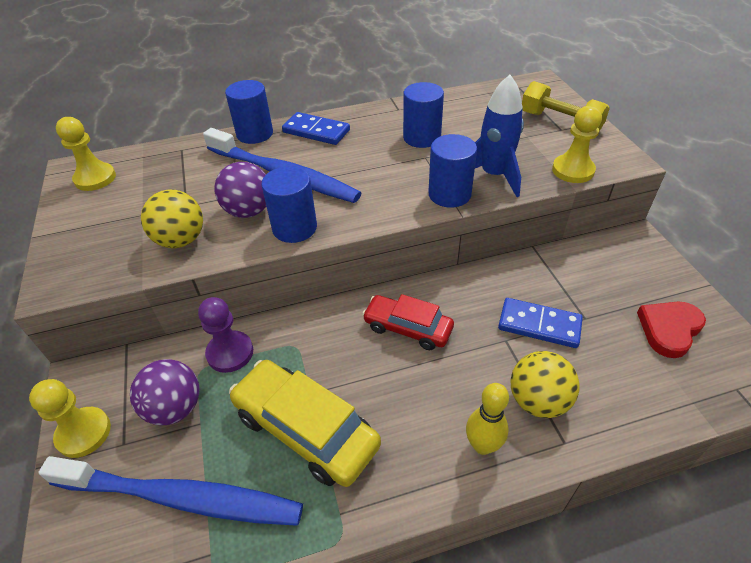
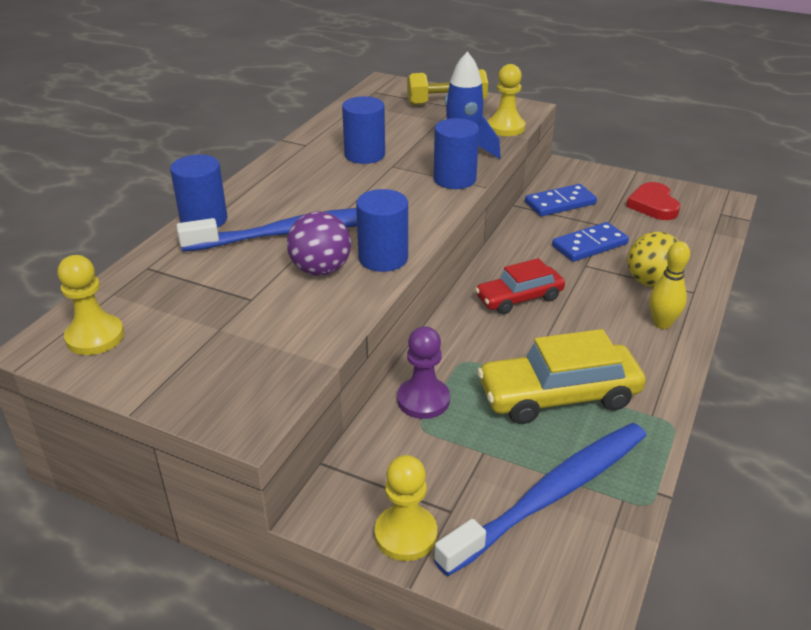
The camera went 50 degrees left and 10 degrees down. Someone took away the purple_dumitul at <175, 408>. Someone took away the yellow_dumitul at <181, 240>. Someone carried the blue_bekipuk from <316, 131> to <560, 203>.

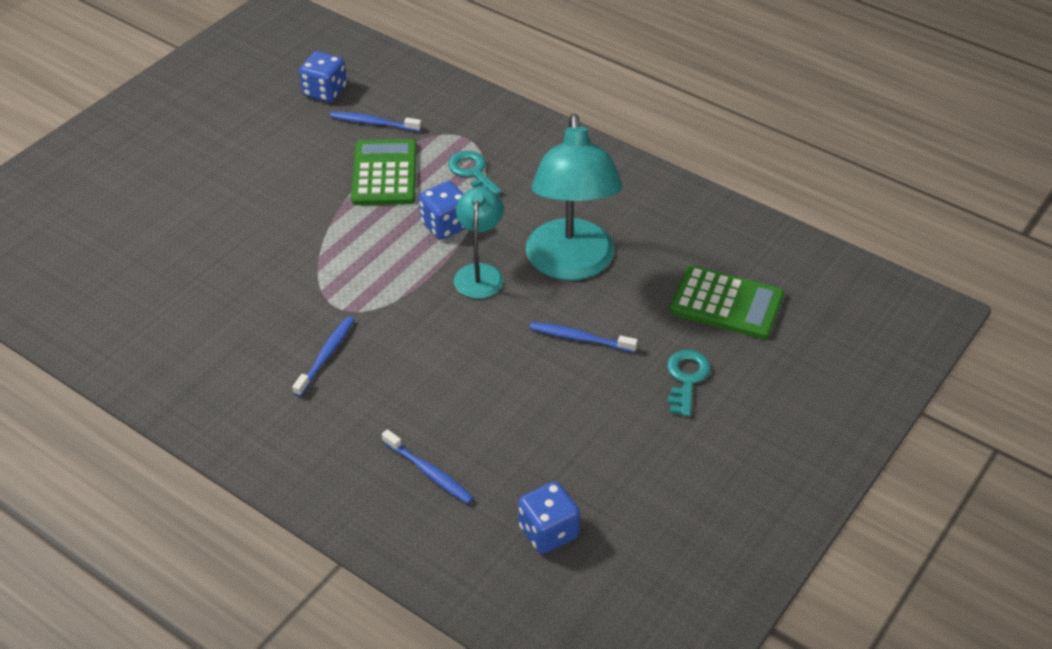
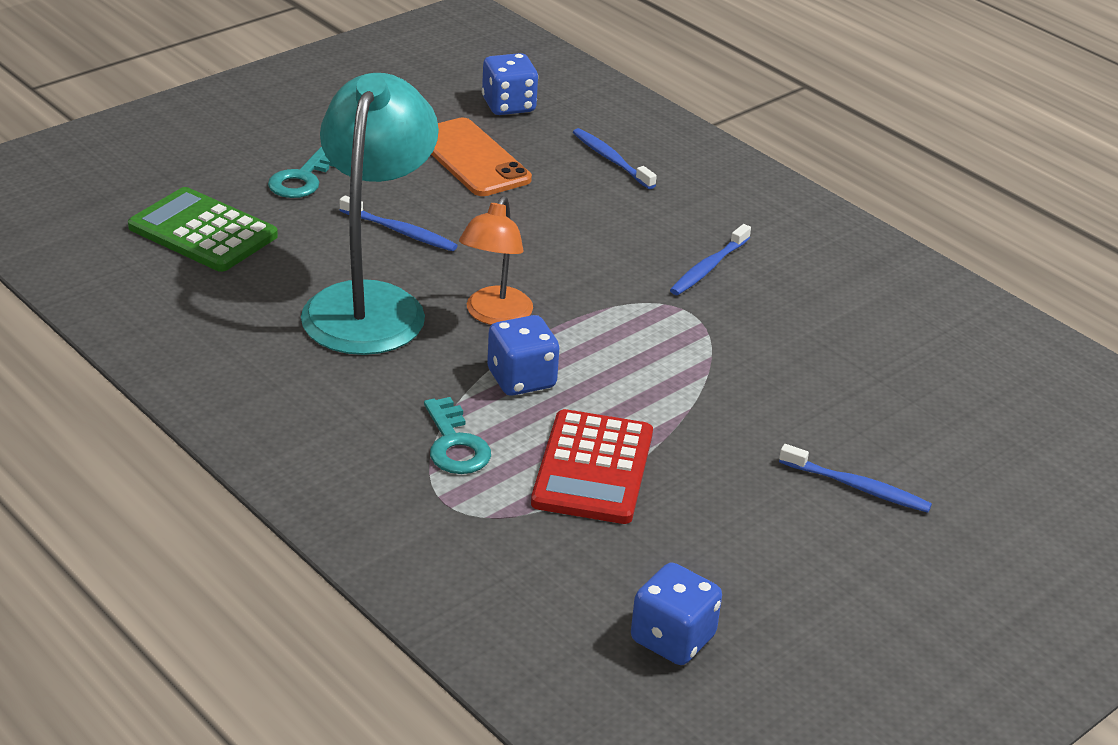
The camera went 170 degrees left and 10 degrees down. Someone carried the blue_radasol from <374, 123> to <856, 487>. Someone repainted the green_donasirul at <384, 173>, which became the red_donasirul at <593, 468>. Someone repainted the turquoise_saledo at <479, 273>, which became the orange_saledo at <494, 315>. Someone put down the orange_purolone at <472, 158>.

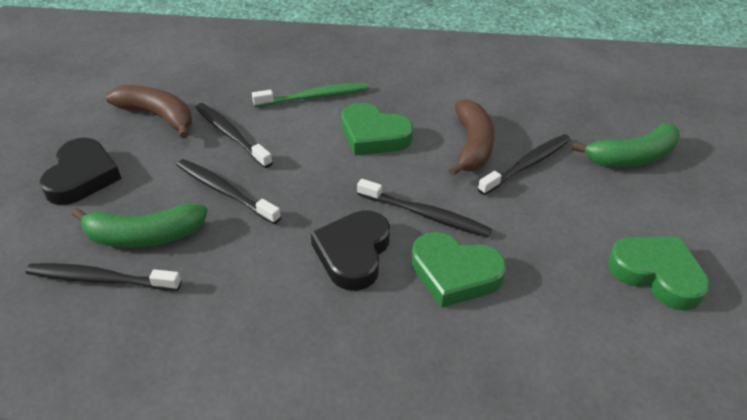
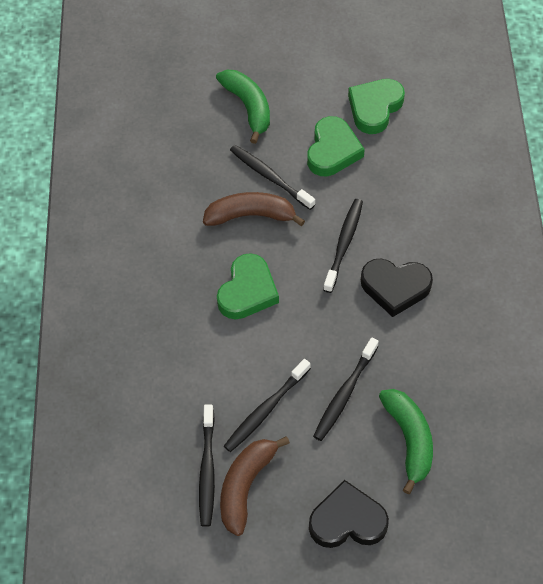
The camera went 95 degrees left and 15 degrees up. Someone carried the black_radasol from <101, 279> to <207, 469>. Someone took away the green_radasol at <314, 97>. Someone carried the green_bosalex from <454, 273> to <332, 151>.

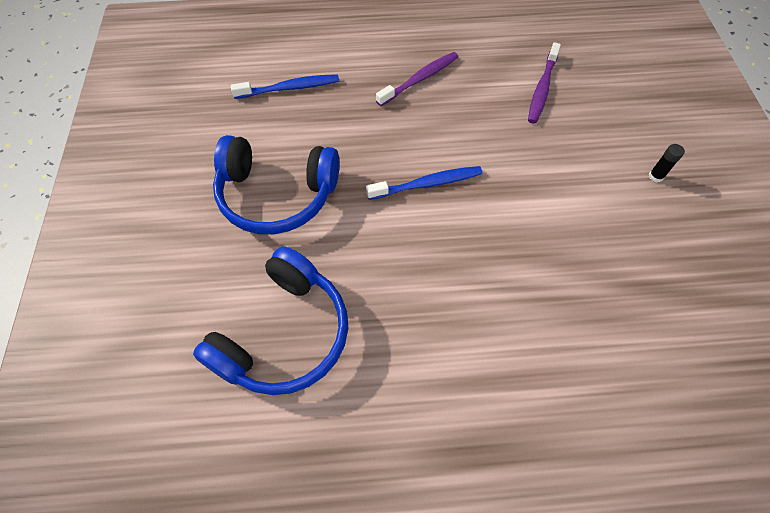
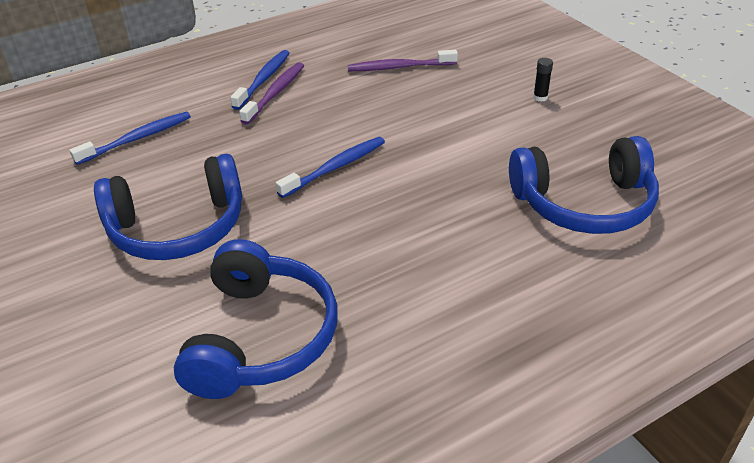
The camera went 25 degrees left and 20 degrees down. Someone rotated the purple_radasol at <542, 88> by 90 degrees clockwise. Someone put down the blue_radasol at <263, 80>. Someone put down the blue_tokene at <584, 203>.

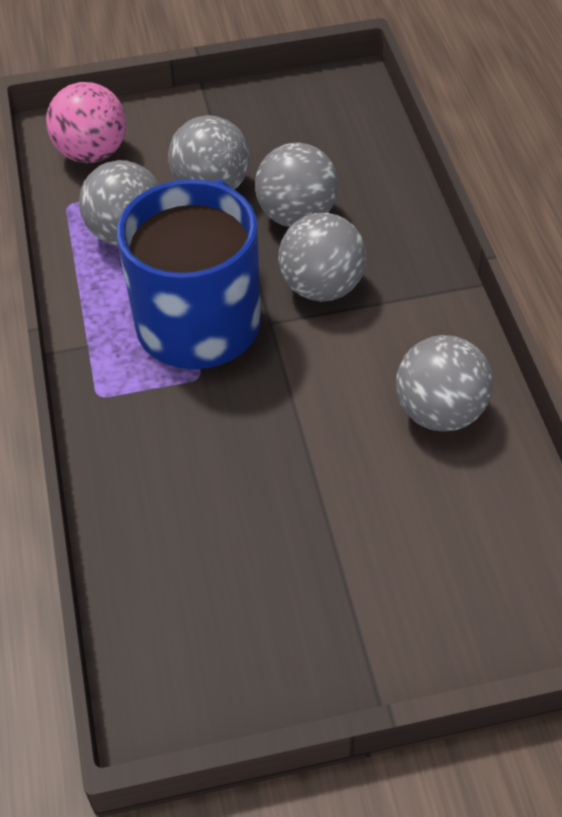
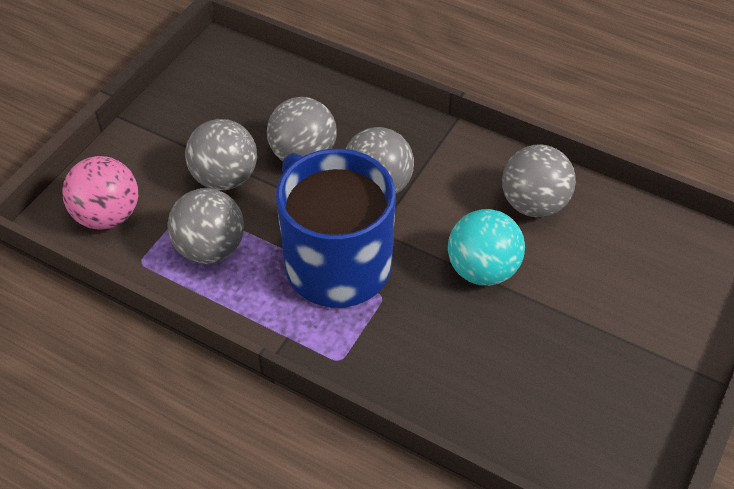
The camera went 50 degrees left and 0 degrees up. Someone put down the turquoise_dumitul at <482, 270>.

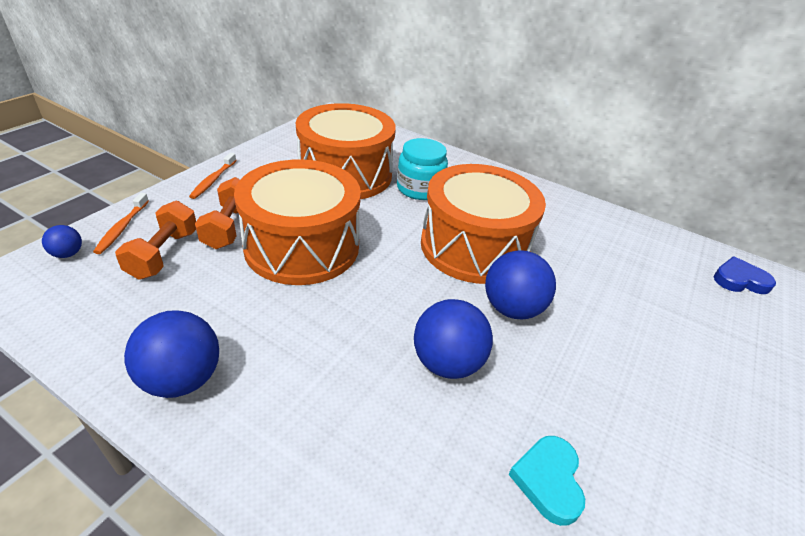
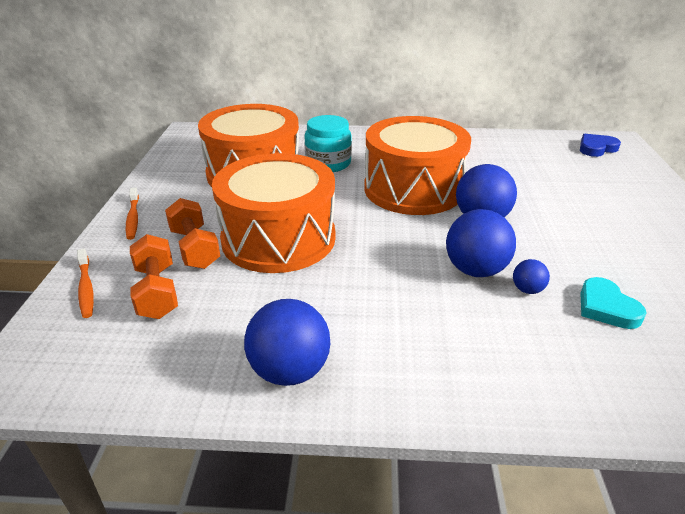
The camera went 25 degrees left and 5 degrees down. Someone carried the blue_dumitul from <68, 254> to <527, 290>.

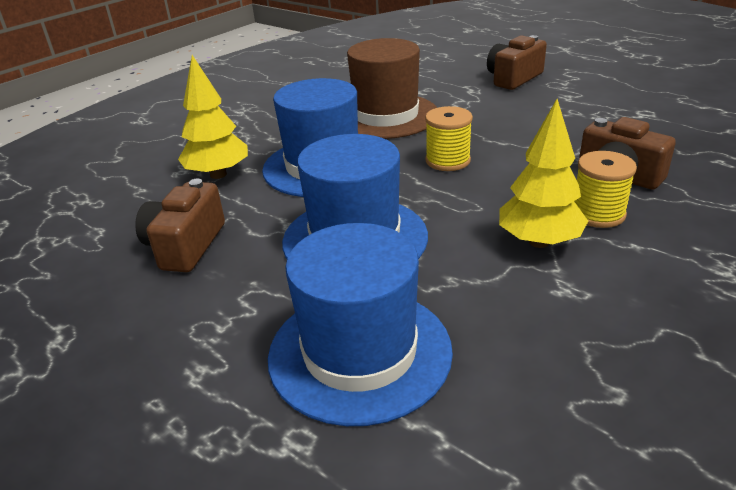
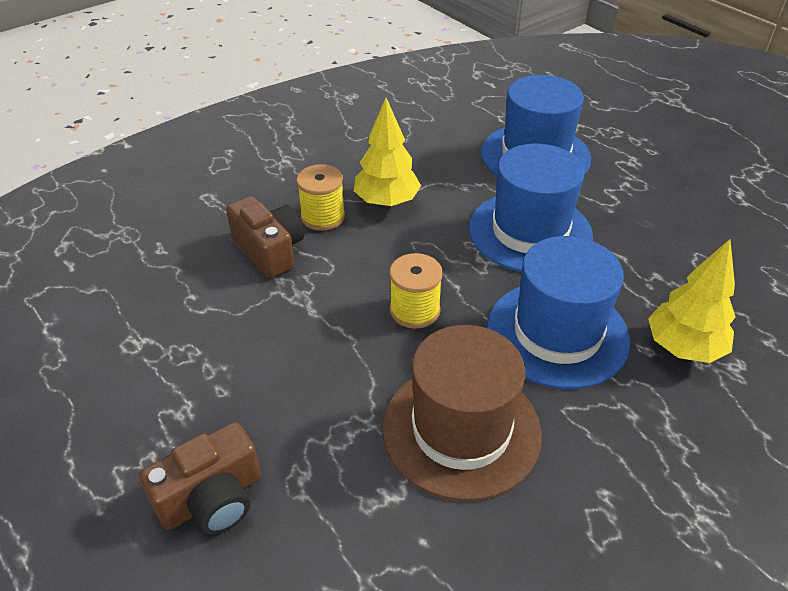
The camera went 170 degrees left and 10 degrees up. Someone took away the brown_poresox at <185, 246>.

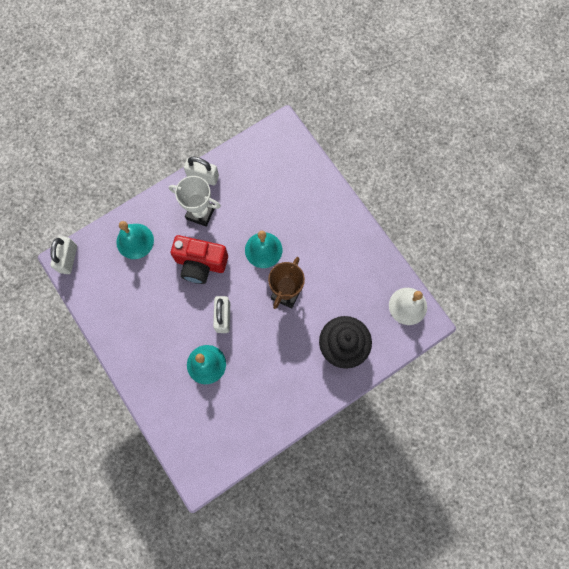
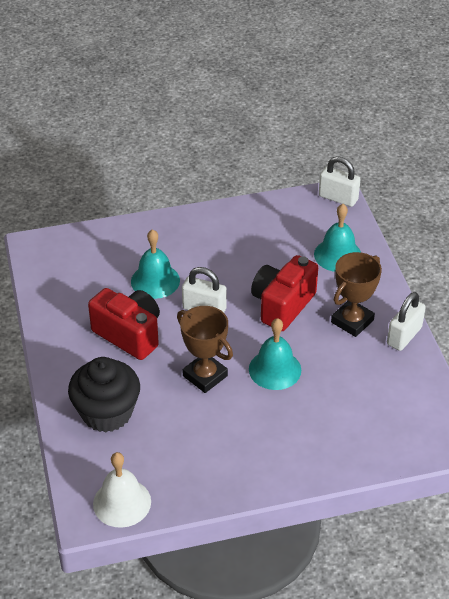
The camera went 110 degrees right and 30 degrees down. Someone repainted the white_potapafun at <200, 213>, which became the brown_potapafun at <352, 321>. Someone put down the red_poresox at <129, 334>.

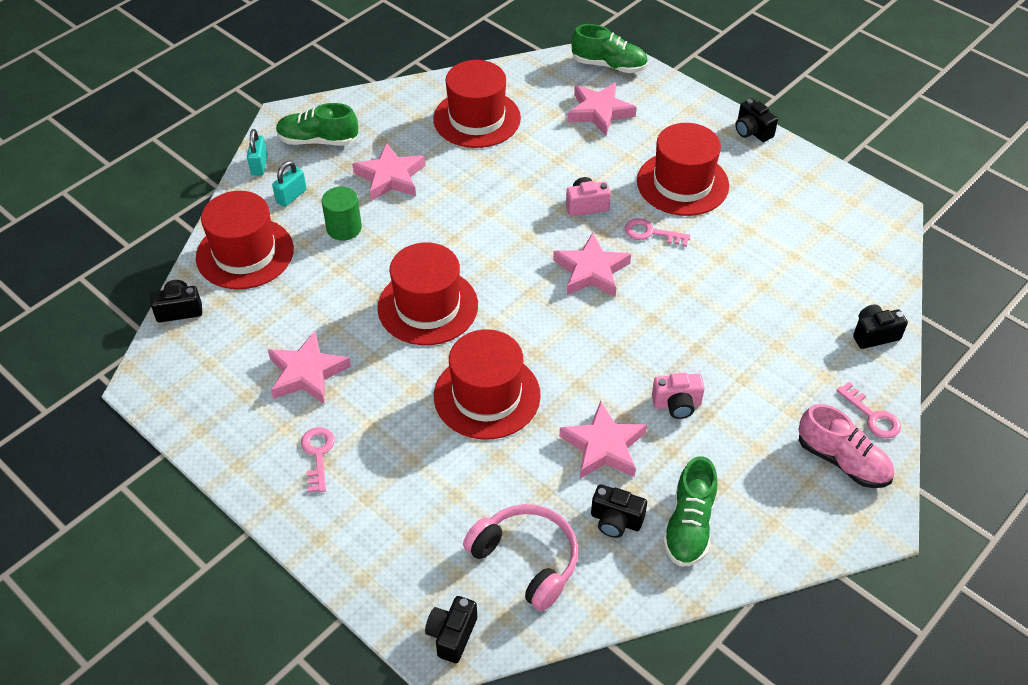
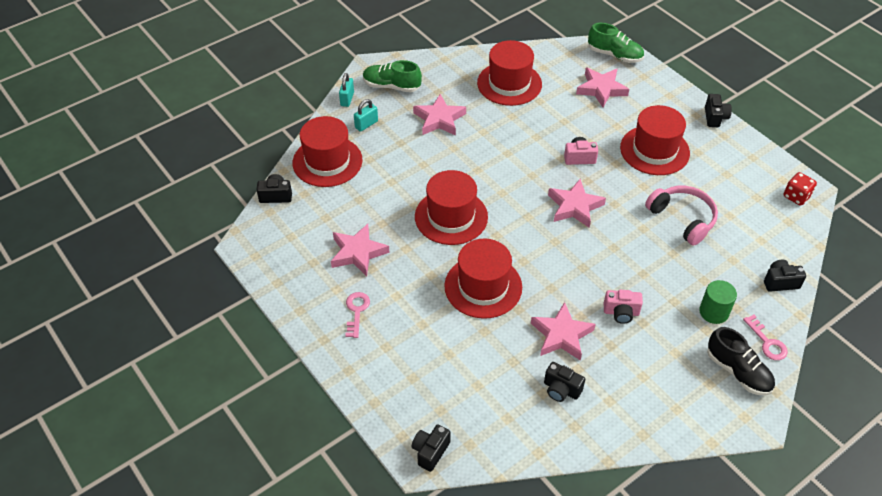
The camera went 10 degrees right and 0 degrees up. Someone carried the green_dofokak from <344, 228> to <714, 312>. Someone carried the pink_tokene from <526, 560> to <682, 219>. Someone took away the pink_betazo at <651, 233>. Someone took away the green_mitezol at <689, 525>. Someone rotated the black_poresox at <752, 131> by 150 degrees counterclockwise. Someone repainted the pink_mitezol at <842, 461>, which became the black_mitezol at <738, 372>. Someone put down the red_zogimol at <796, 196>.

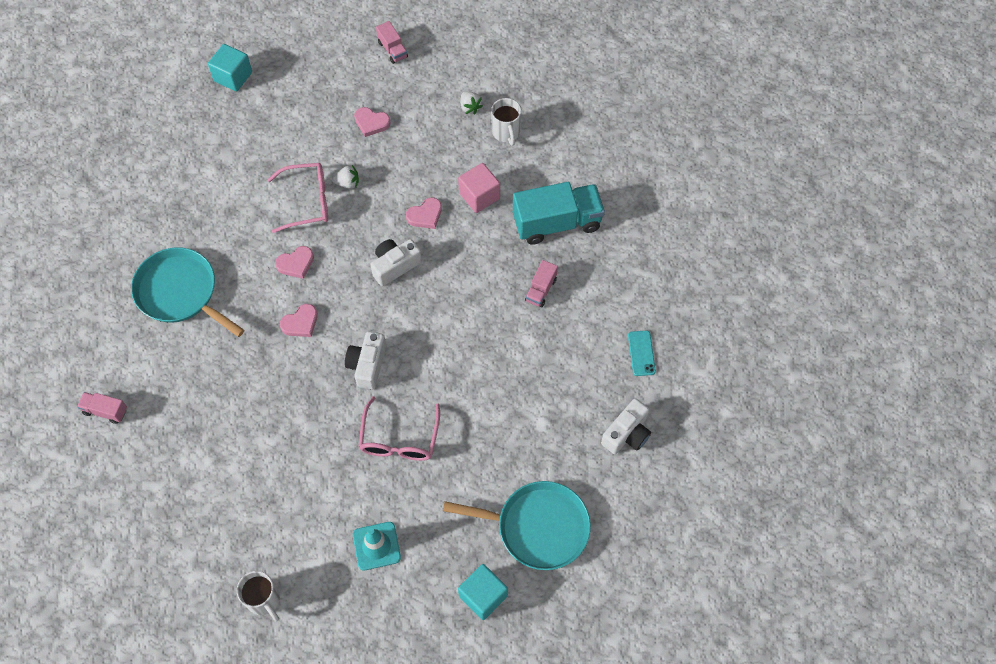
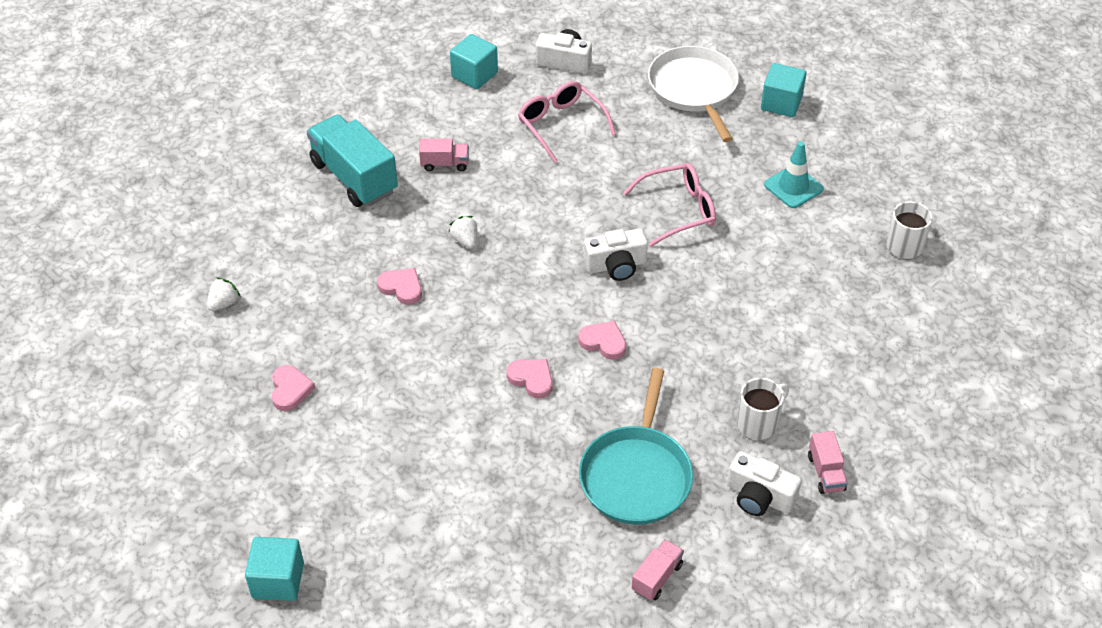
The camera went 115 degrees left and 15 degrees down. Someone carried the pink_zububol from <307, 201> to <561, 125>. Someone carried the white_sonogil from <347, 183> to <465, 240>. Someone carried the white_poresox from <395, 266> to <759, 496>. Someone carried the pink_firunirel from <392, 50> to <657, 577>. Someone repainted the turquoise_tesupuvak at <537, 527>, which became the white_tesupuvak at <694, 90>. Someone took away the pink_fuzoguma at <479, 196>. Someone carried the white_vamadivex from <506, 132> to <758, 423>. Someone swapped the turquoise_purolone at <641, 353> for the turquoise_fuzoguma at <474, 75>.

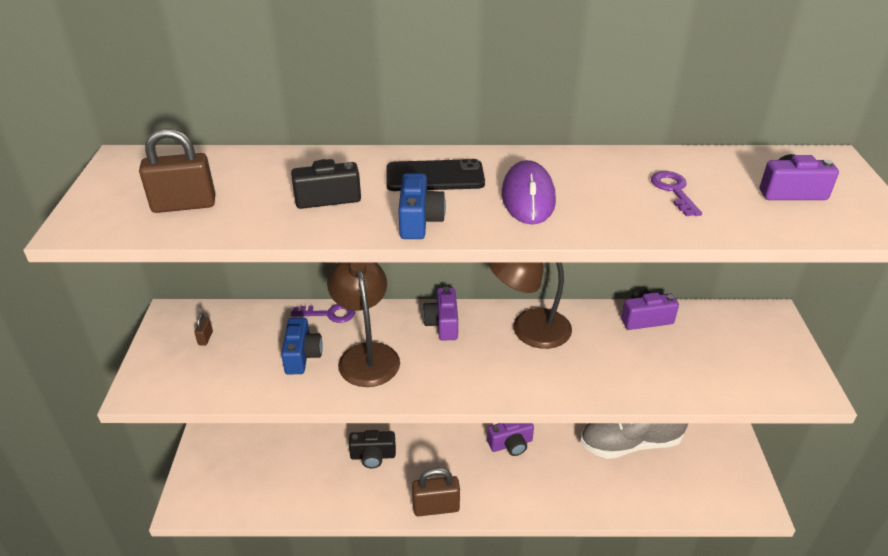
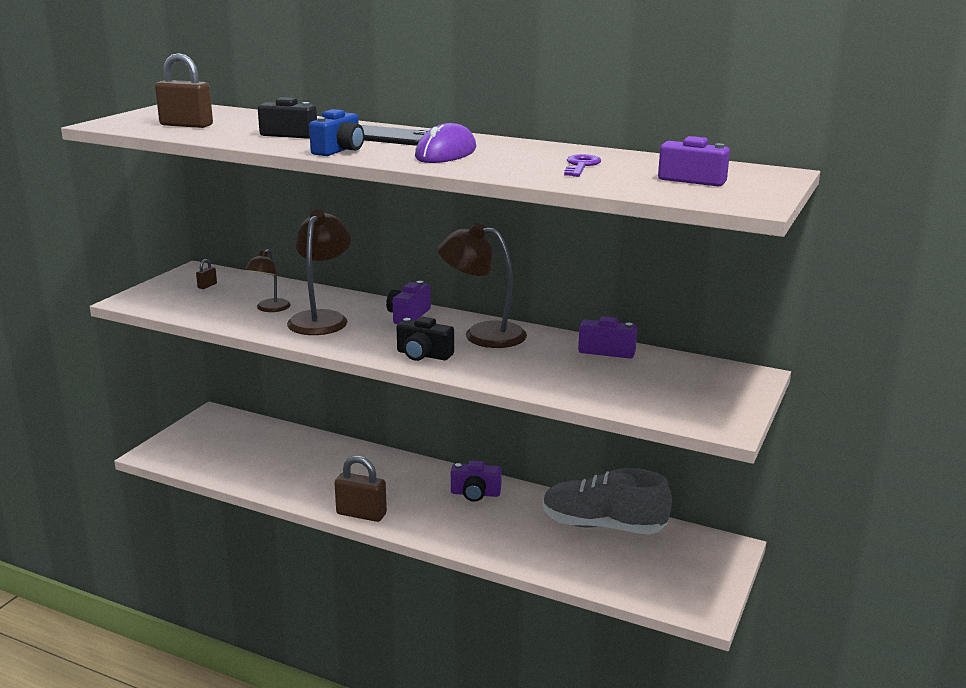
The camera went 25 degrees right and 15 degrees down. Someone swapped the blue_poresox at <302, 356> for the brown_saledo at <269, 309>. Someone took away the purple_betazo at <329, 314>. Someone carried the black_poresox from <373, 456> to <423, 355>.

